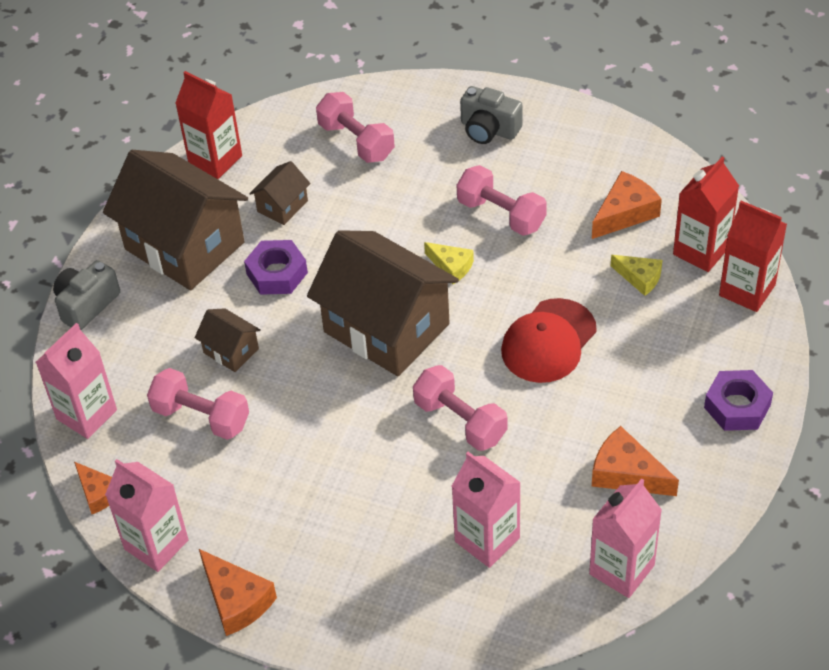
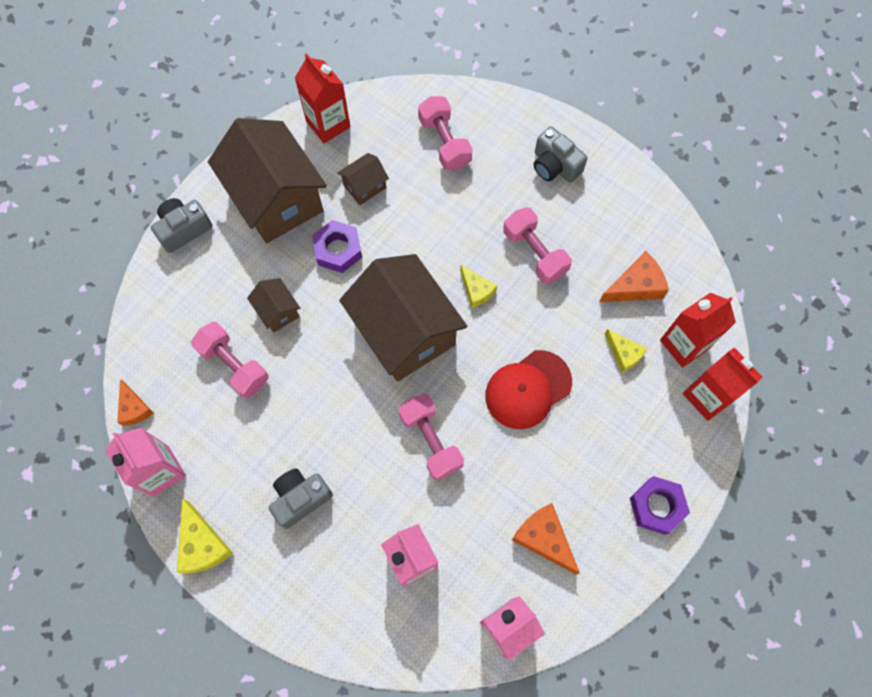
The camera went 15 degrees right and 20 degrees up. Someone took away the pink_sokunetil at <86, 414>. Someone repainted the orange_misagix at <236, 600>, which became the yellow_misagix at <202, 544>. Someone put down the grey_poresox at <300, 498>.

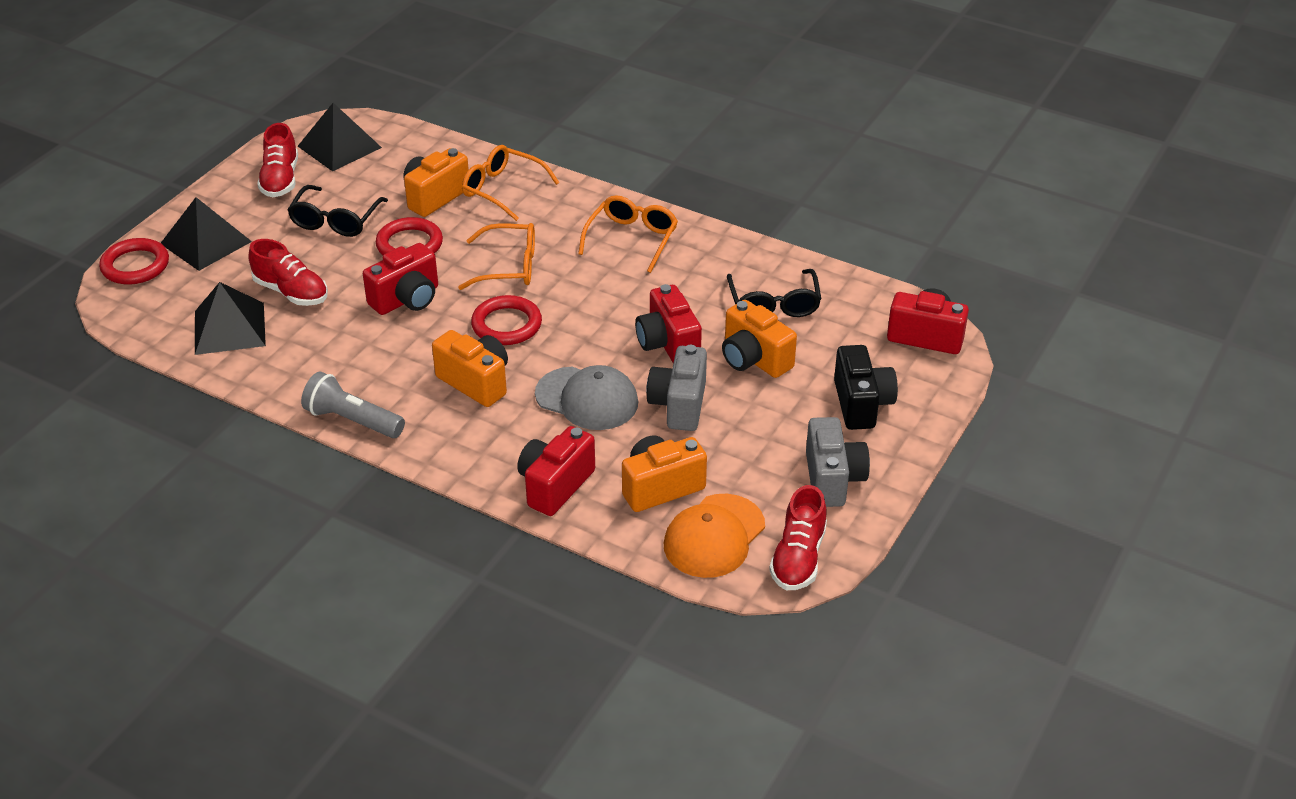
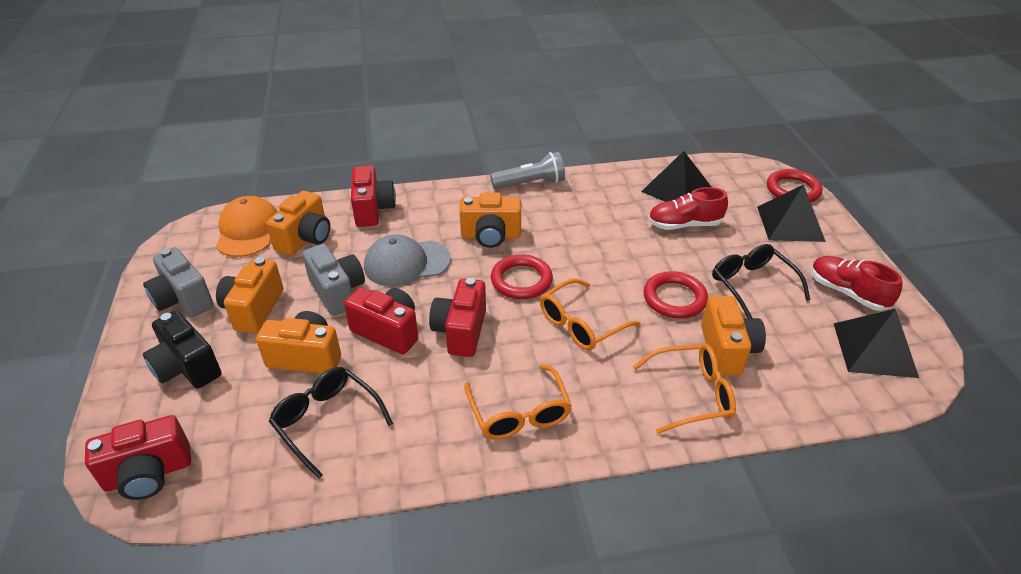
The camera went 140 degrees right and 0 degrees up. Someone carried the red_poresox from <407, 299> to <461, 331>. Someone took away the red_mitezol at <798, 558>. Someone put down the orange_poresox at <254, 309>.

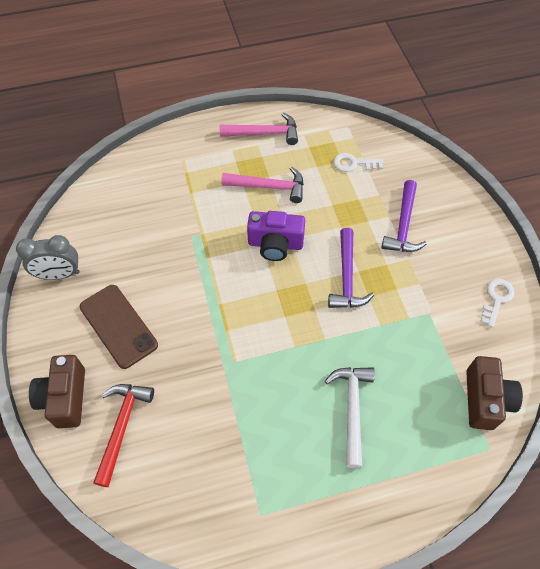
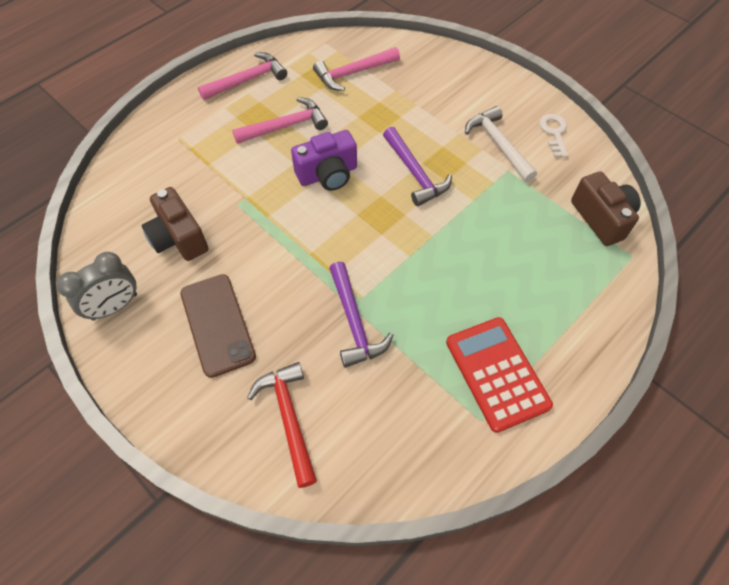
The camera went 30 degrees left and 0 degrees up. Someone carried the brown_poresox from <65, 398> to <179, 238>. Someone rotated the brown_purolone at <118, 326> by 45 degrees clockwise. Someone carried the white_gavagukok from <352, 409> to <498, 144>. Someone swapped the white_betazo at <353, 164> for the pink_gavagukok at <353, 73>. Someone carried the purple_gavagukok from <403, 225> to <354, 322>. Someone put down the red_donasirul at <496, 373>.

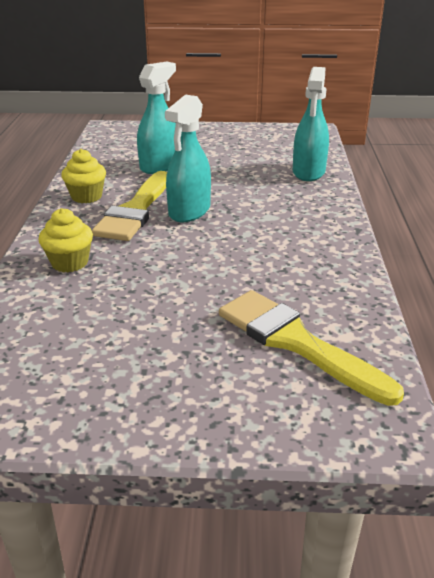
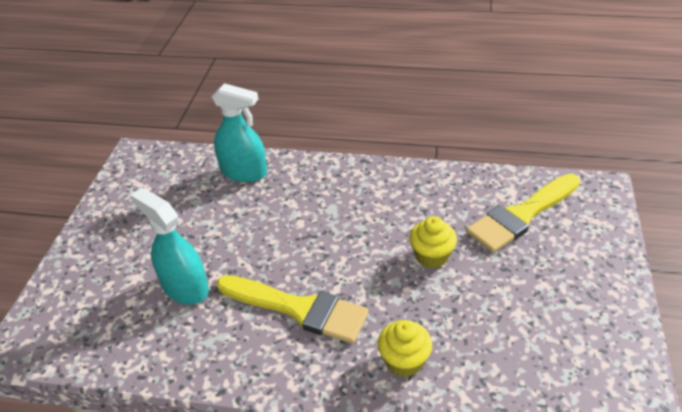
The camera went 80 degrees left and 10 degrees up. Someone carried the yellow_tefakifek from <86, 196> to <431, 256>. Someone took away the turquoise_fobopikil at <189, 211>.

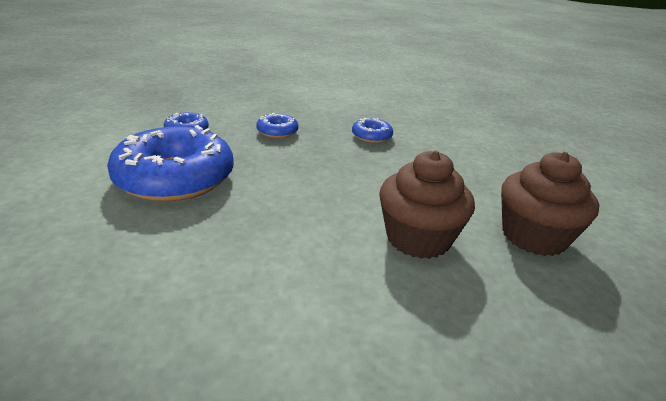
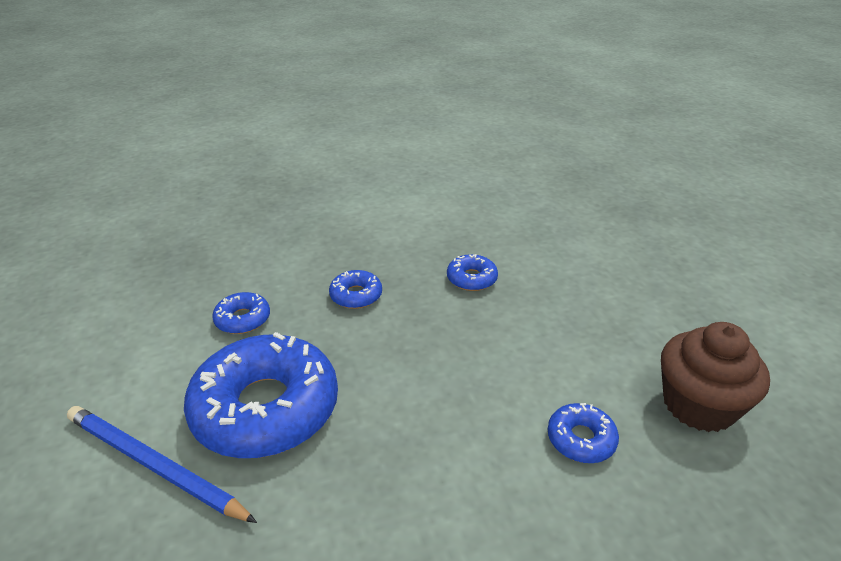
The camera went 10 degrees left and 5 degrees up. Someone swapped the brown_tefakifek at <418, 238> for the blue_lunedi at <581, 439>. Someone put down the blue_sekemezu at <154, 465>.

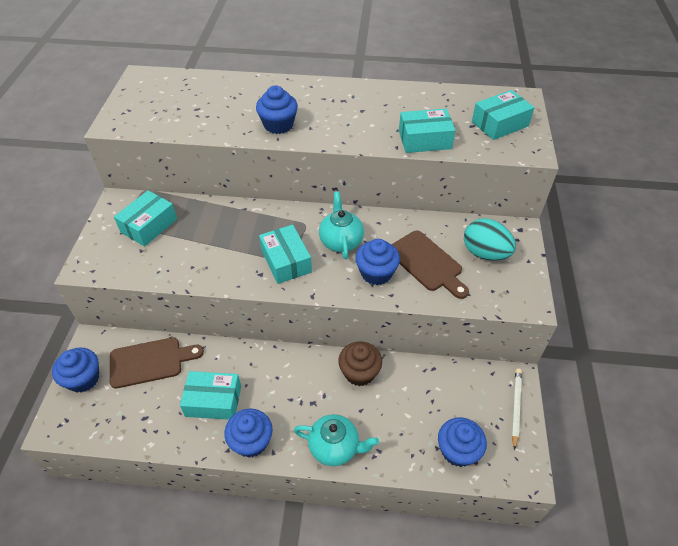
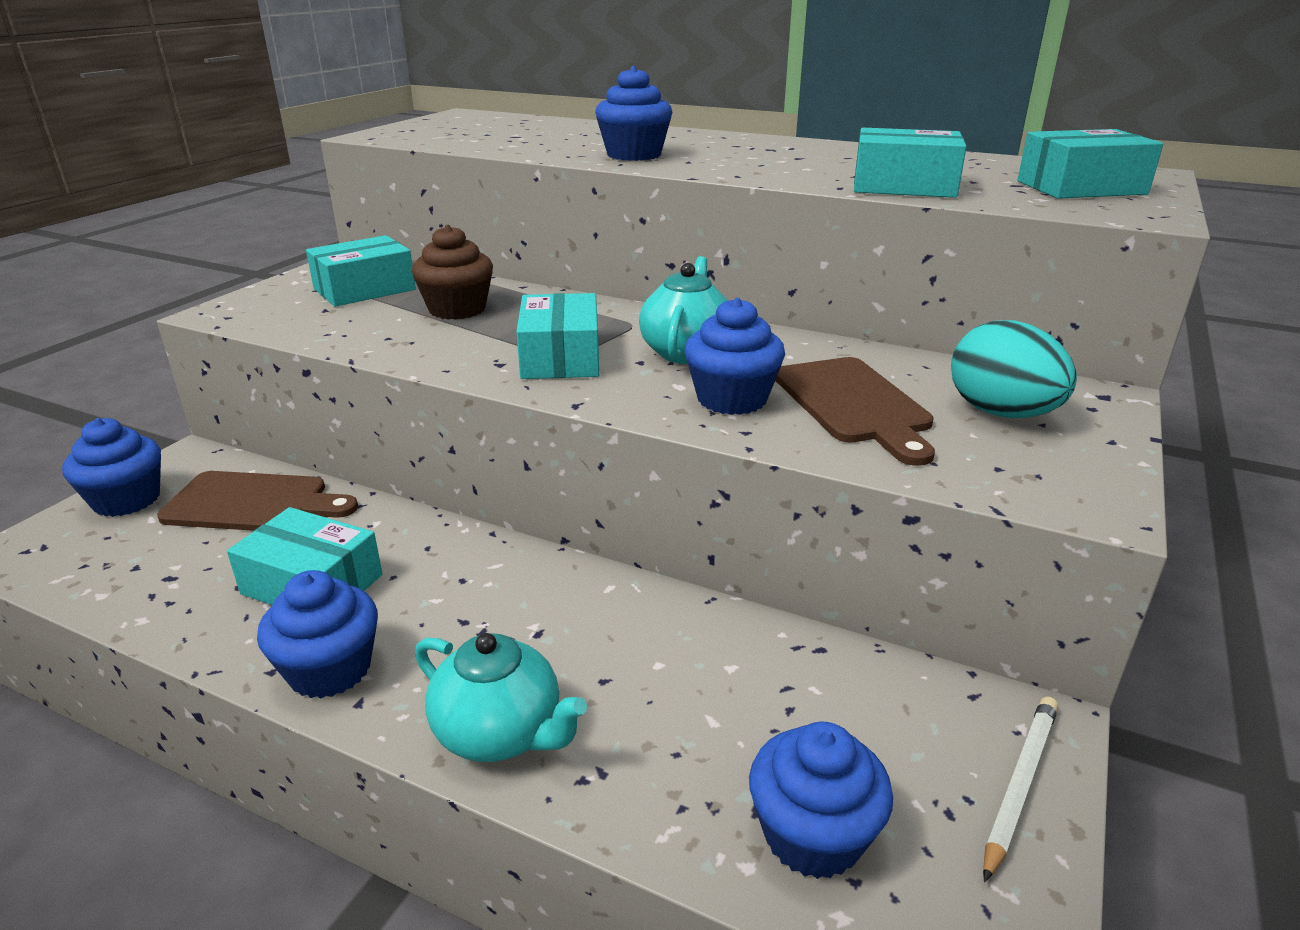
The camera went 20 degrees right and 20 degrees down. Someone carried the brown_tefakifek from <359, 372> to <457, 309>.

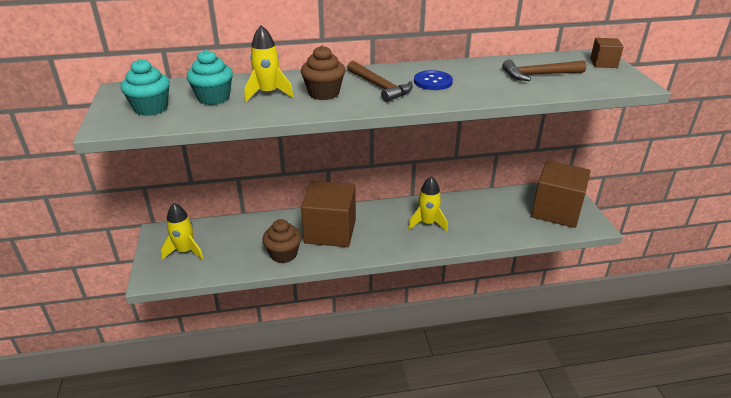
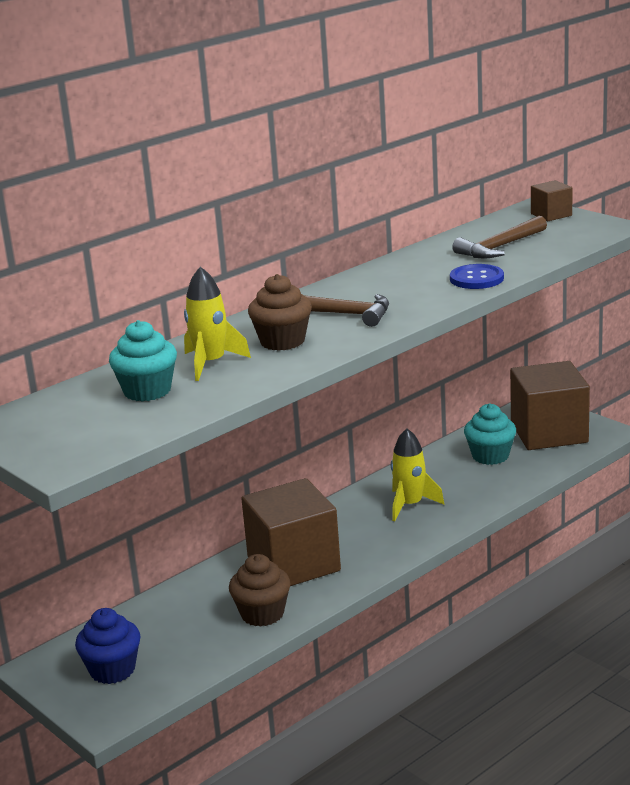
The camera went 30 degrees left and 10 degrees down. Someone carried the turquoise_tefakifek from <151, 108> to <490, 456>. Someone swapped the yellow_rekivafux at <185, 251> for the blue_tefakifek at <112, 670>. Someone carried the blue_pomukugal from <433, 82> to <476, 279>.

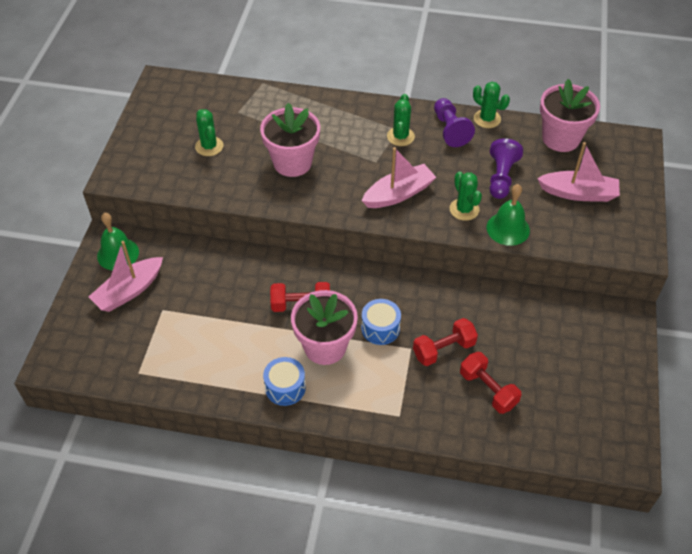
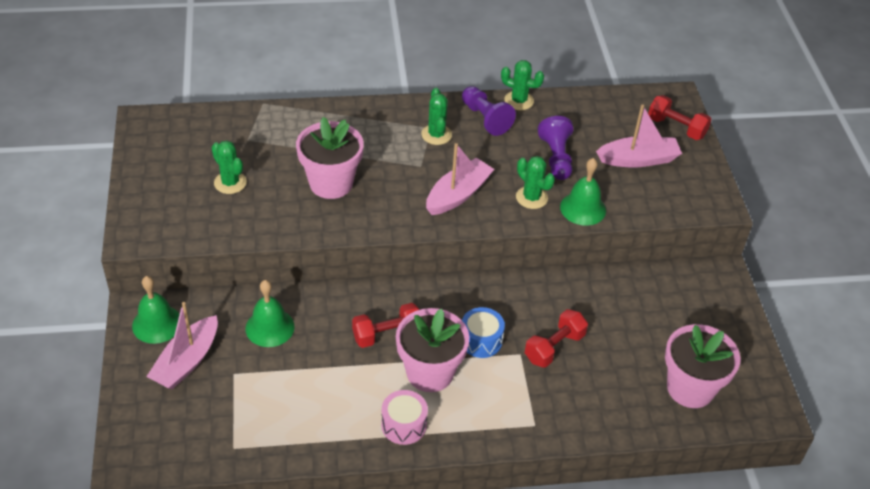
The camera went 20 degrees left and 5 degrees down. Someone repainted the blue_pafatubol at <285, 387>, which became the pink_pafatubol at <404, 425>. Someone carried the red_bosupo from <488, 389> to <676, 128>. Someone carried the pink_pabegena from <561, 138> to <690, 388>. Someone put down the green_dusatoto at <270, 327>.

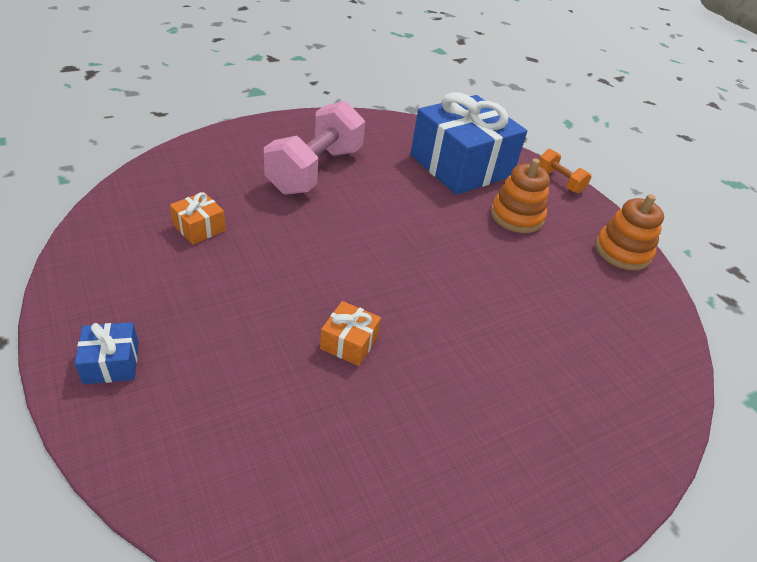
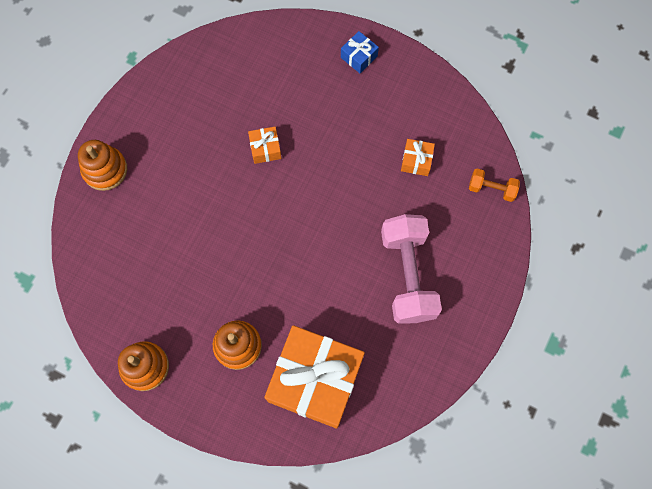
The camera went 150 degrees right and 30 degrees up. Someone repainted the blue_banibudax at <461, 165>, which became the orange_banibudax at <315, 380>. Someone carried the orange_bosupo from <559, 181> to <491, 189>. Someone put down the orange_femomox at <105, 170>.

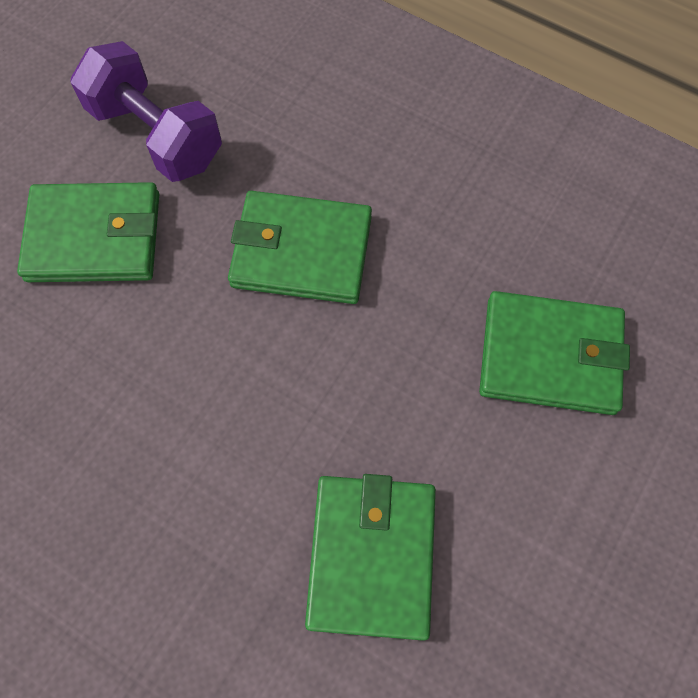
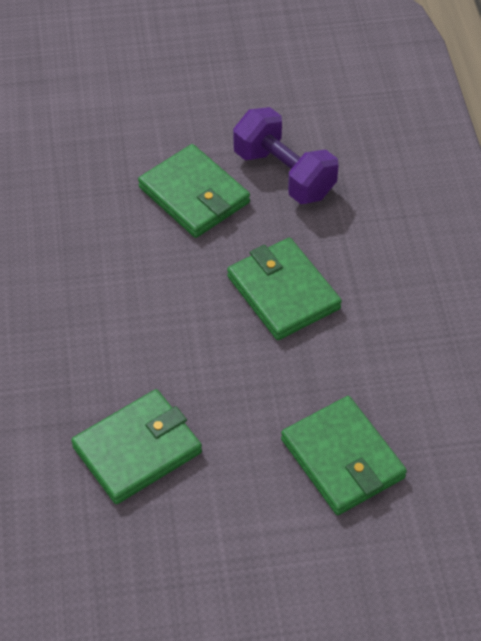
The camera went 50 degrees right and 15 degrees down. Someone rotated the purple_bosupo at <156, 135> by 45 degrees counterclockwise.

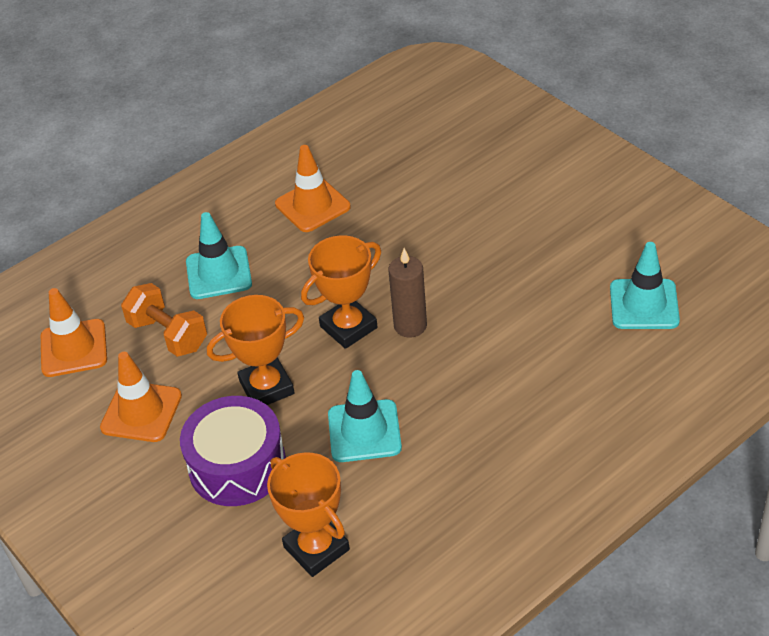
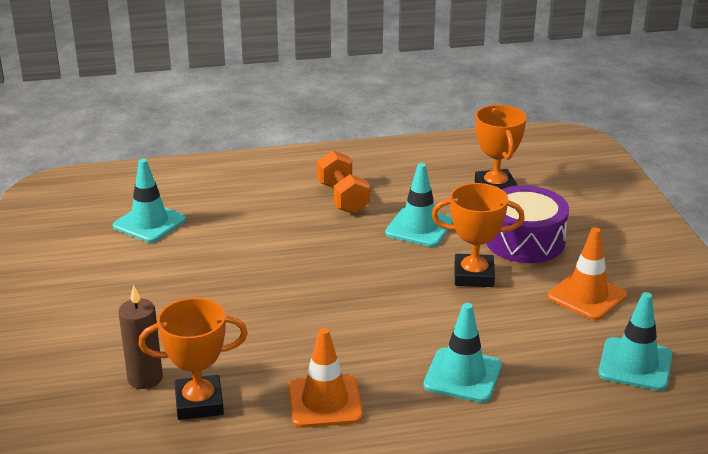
The camera went 155 degrees left and 15 degrees down. Someone repainted the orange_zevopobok at <74, 348>, which became the turquoise_zevopobok at <635, 364>. Someone carried the orange_bosupo from <168, 335> to <343, 198>. Someone carried the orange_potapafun from <348, 327> to <199, 403>. Someone carried the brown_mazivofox from <410, 325> to <145, 378>.

